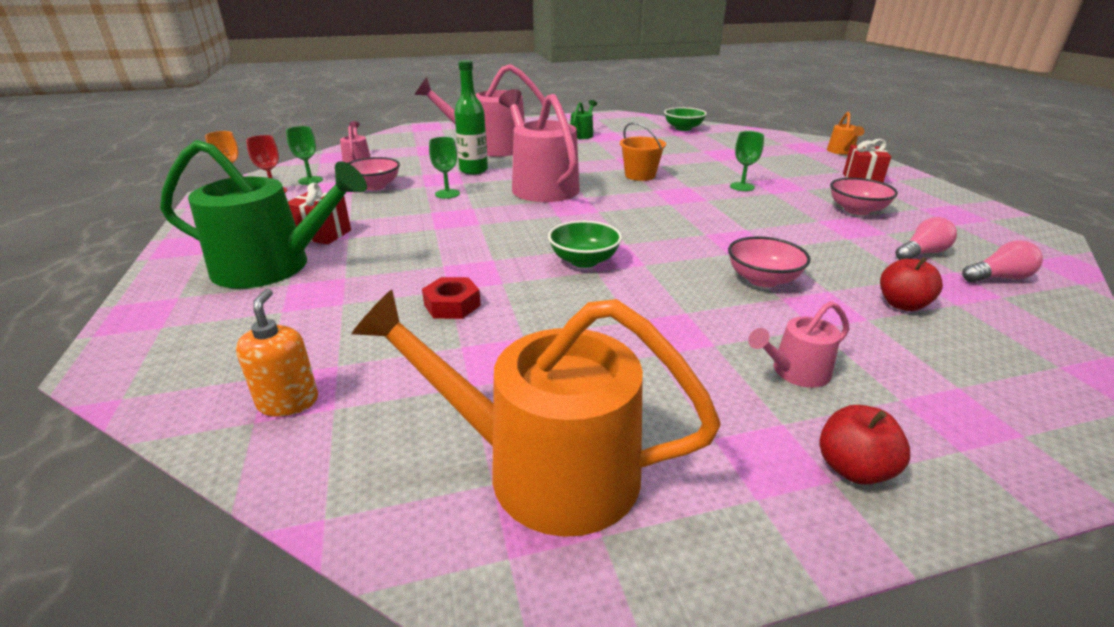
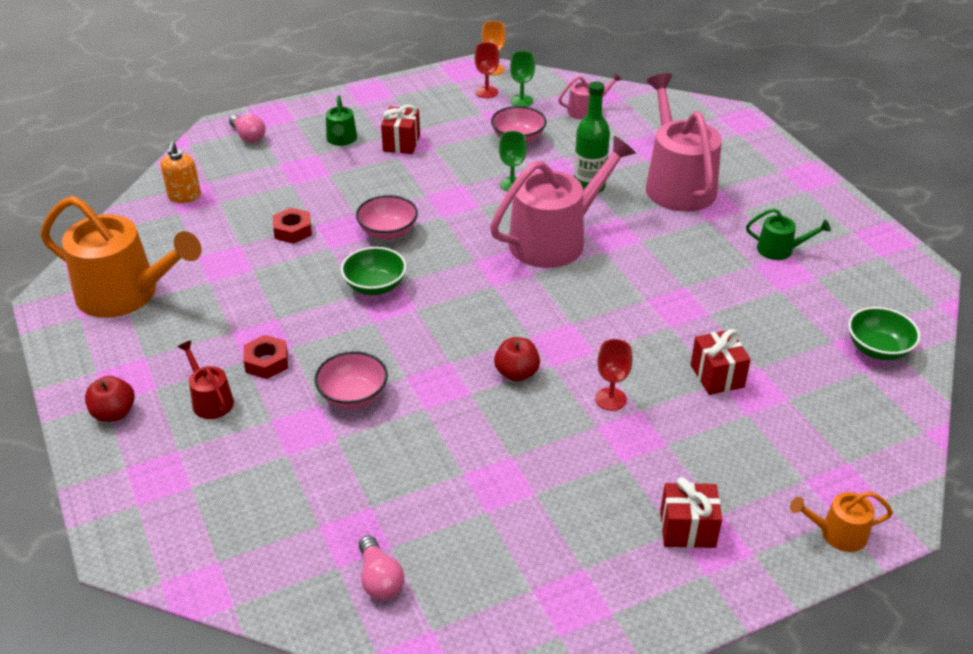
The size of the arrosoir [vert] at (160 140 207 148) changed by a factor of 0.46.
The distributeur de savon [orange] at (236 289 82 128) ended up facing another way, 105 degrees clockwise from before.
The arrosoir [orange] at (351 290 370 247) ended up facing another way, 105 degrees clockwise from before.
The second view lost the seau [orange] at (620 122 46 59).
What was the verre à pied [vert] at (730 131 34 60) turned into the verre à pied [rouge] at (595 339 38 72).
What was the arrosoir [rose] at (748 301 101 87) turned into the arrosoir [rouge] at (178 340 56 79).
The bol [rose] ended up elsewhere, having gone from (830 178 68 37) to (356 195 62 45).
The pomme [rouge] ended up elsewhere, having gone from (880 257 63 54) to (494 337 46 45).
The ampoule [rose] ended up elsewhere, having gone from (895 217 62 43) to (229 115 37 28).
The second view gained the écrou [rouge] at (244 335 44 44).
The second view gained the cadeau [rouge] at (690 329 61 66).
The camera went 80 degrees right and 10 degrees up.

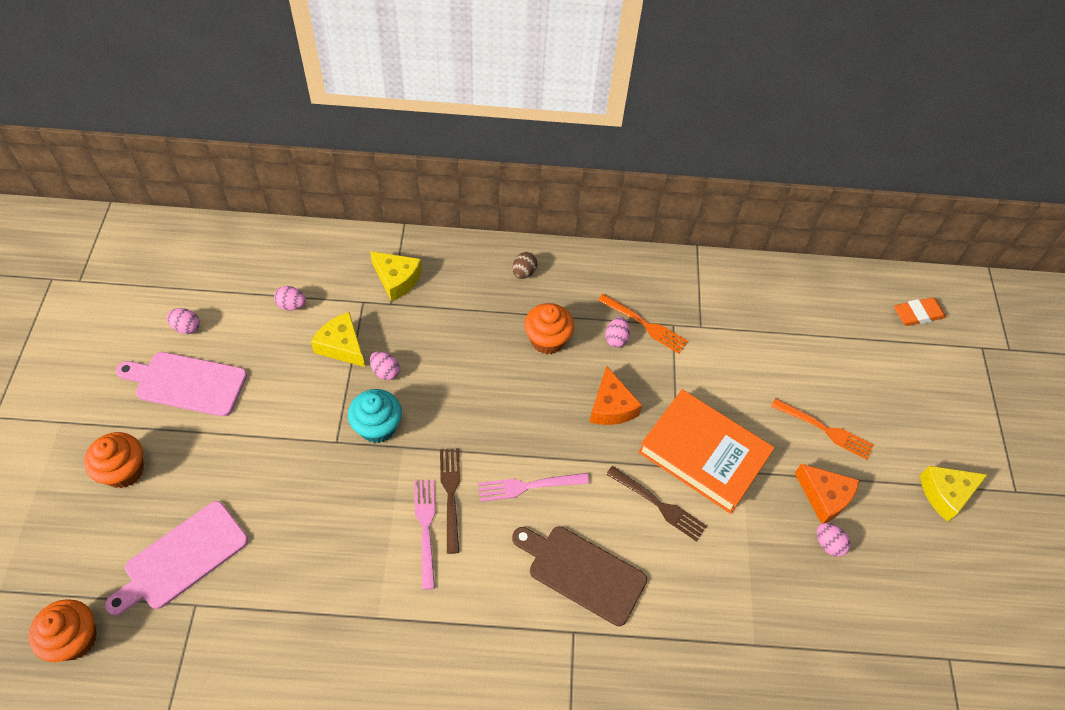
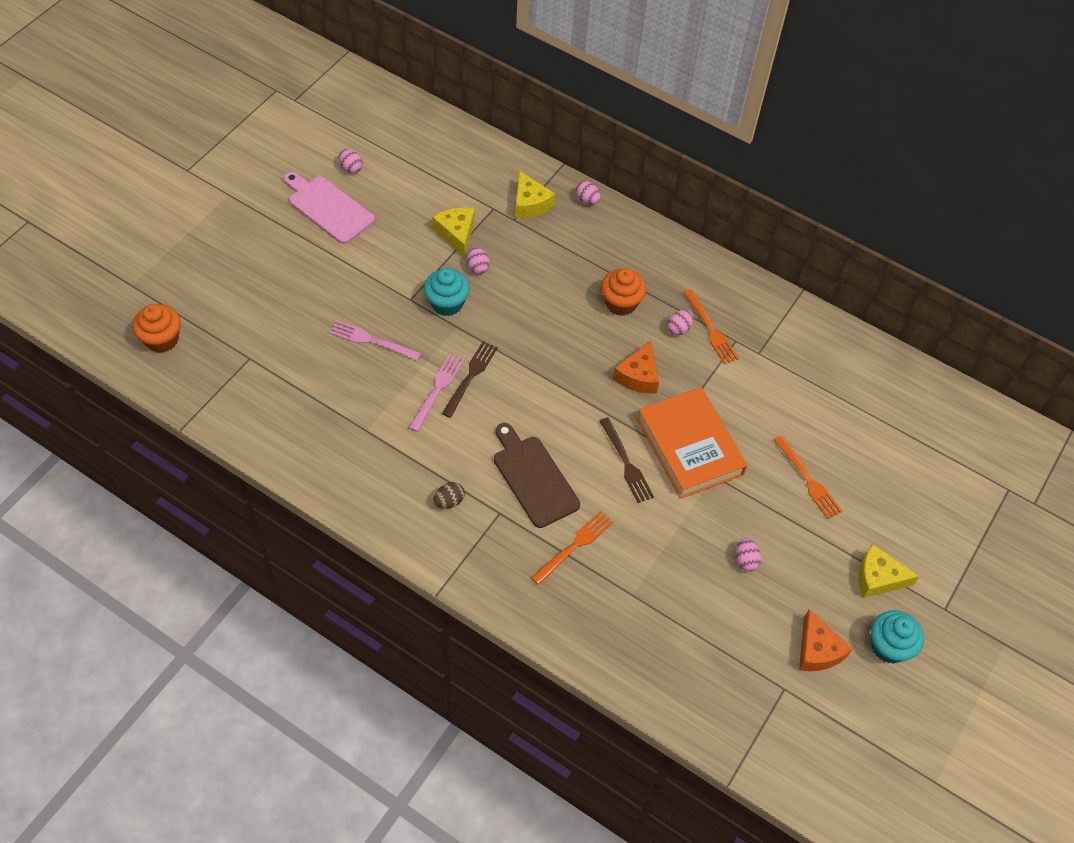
The second view lost the muffin [orange] at (84 432 60 56).
The second view lost the planche à découper [rose] at (105 501 143 115).
The œuf [rose] ended up elsewhere, having gone from (274 286 32 24) to (576 181 25 24).
The fourchette [rose] ended up elsewhere, having gone from (478 473 111 29) to (329 320 92 41).
The œuf [marron] ended up elsewhere, having gone from (512 252 25 27) to (434 482 31 26).
The fromage [orange] ended up elsewhere, having gone from (795 464 64 60) to (799 609 54 62).
The second view lost the gomme [orange] at (894 297 52 29).
The second view gained the fourchette [orange] at (531 511 82 74).
The second view gained the muffin [turquoise] at (871 610 53 54).
The camera went 30 degrees right and 0 degrees up.

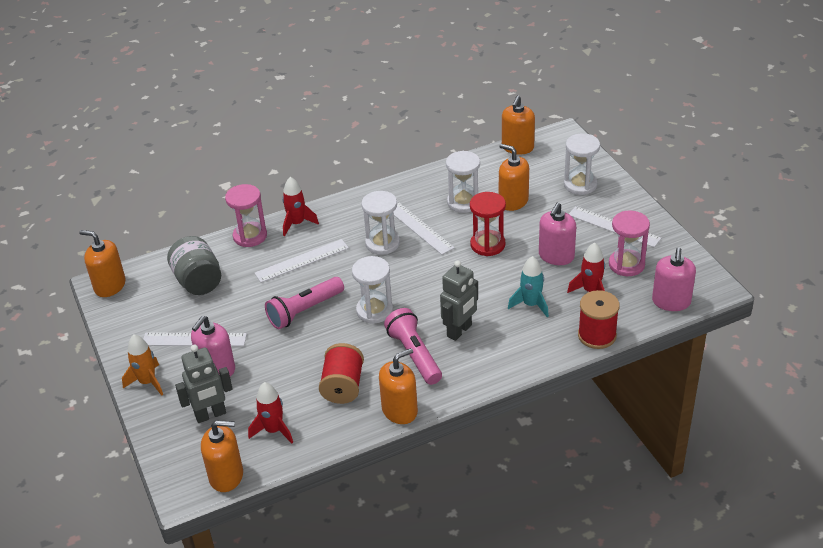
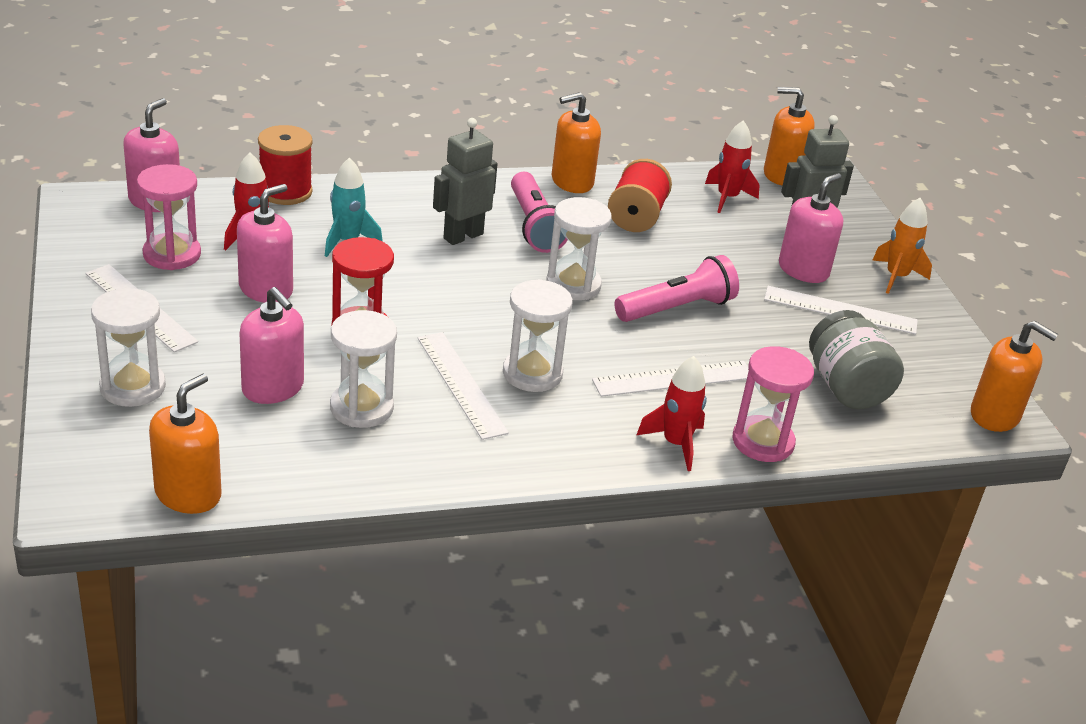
What was the distributeur de savon [orange] at (499 144 30 67) turned into the distributeur de savon [rose] at (239 287 65 117).
The camera went 175 degrees left and 5 degrees down.

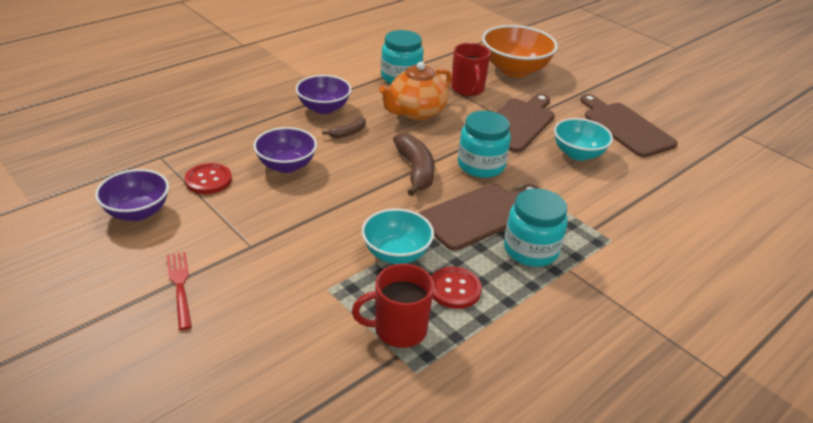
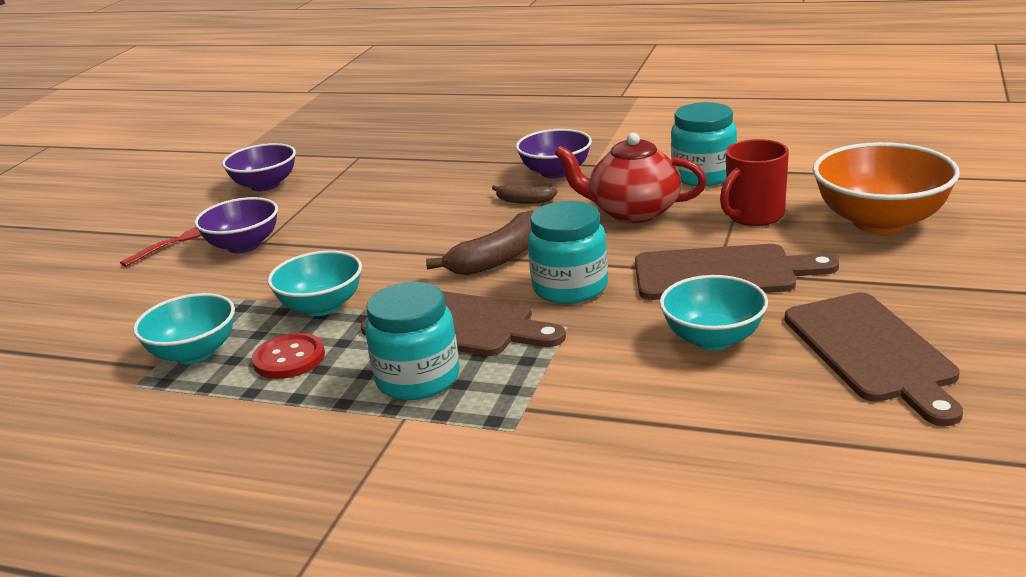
The second view lost the bouton [rouge] at (185 163 47 31).
The bol [violet] ended up elsewhere, having gone from (253 127 64 46) to (194 197 84 56).
Where the tasse [rouge] stood at (352 264 82 84), the bol [turquoise] came to stand at (133 293 102 71).
What was the théière [orange] at (379 62 73 59) turned into the théière [rouge] at (555 133 152 90).
The planche à découper [marron] at (580 94 98 64) ended up facing another way, 135 degrees clockwise from before.
The camera went 65 degrees right and 10 degrees down.

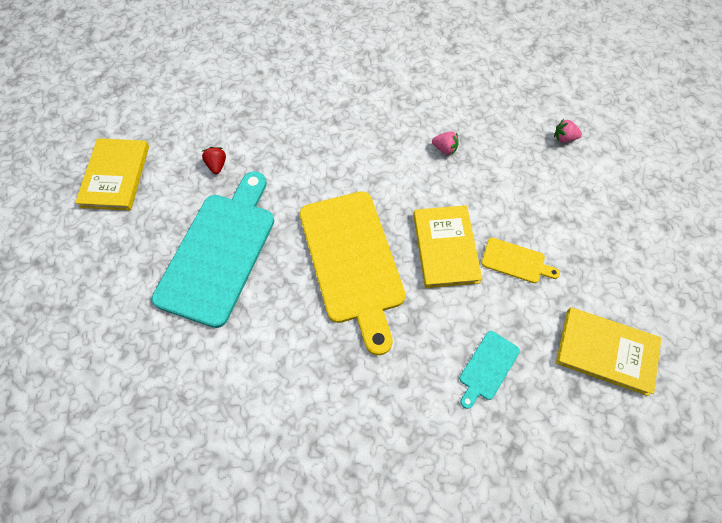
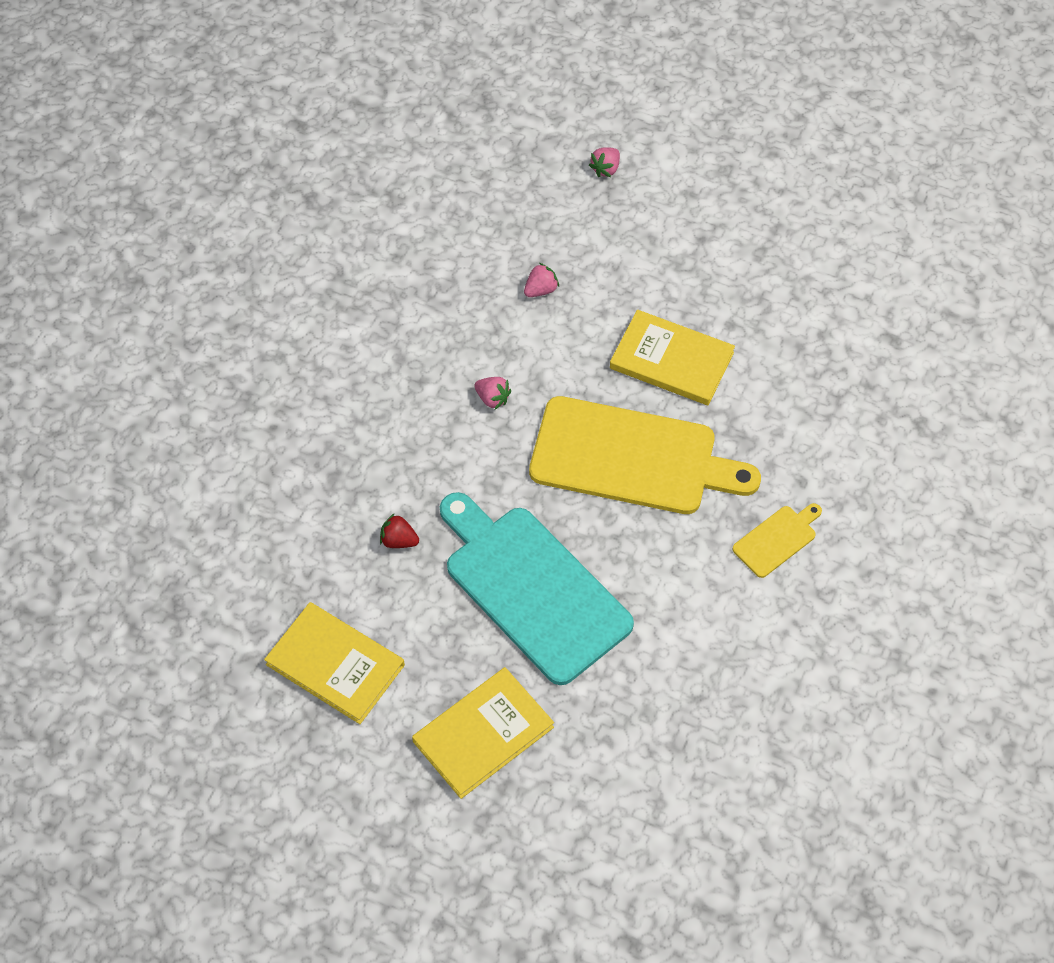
The second view lost the planche à découper [turquoise] at (459 331 61 78).
The planche à découper [jaune] ended up elsewhere, having gone from (481 238 79 45) to (732 503 90 75).
The livre [jaune] ended up elsewhere, having gone from (556 307 105 89) to (412 667 142 132).
The second view gained the fraise [rose] at (474 377 37 33).
The camera went 60 degrees left and 5 degrees down.

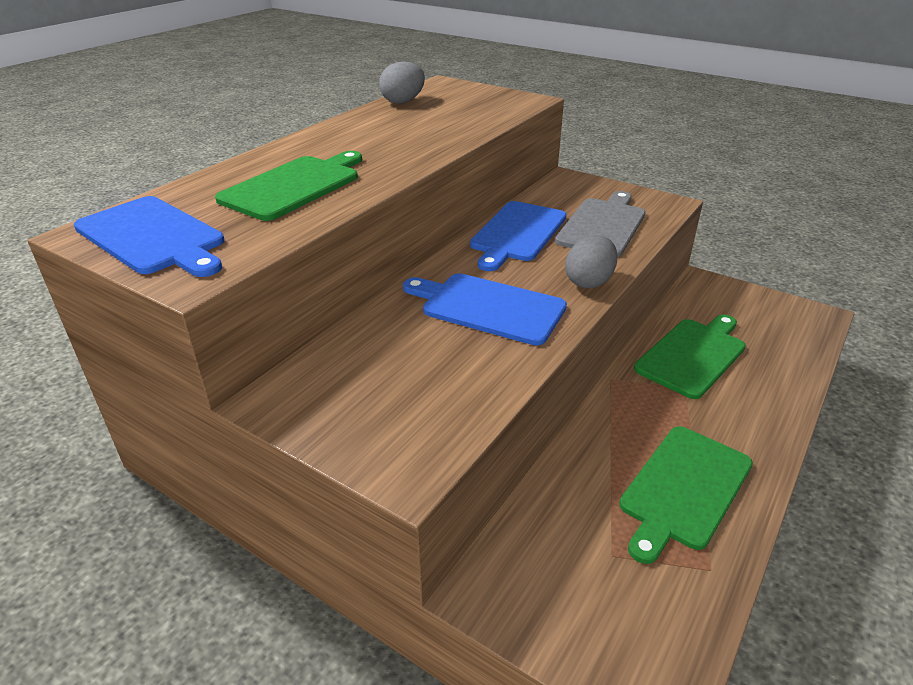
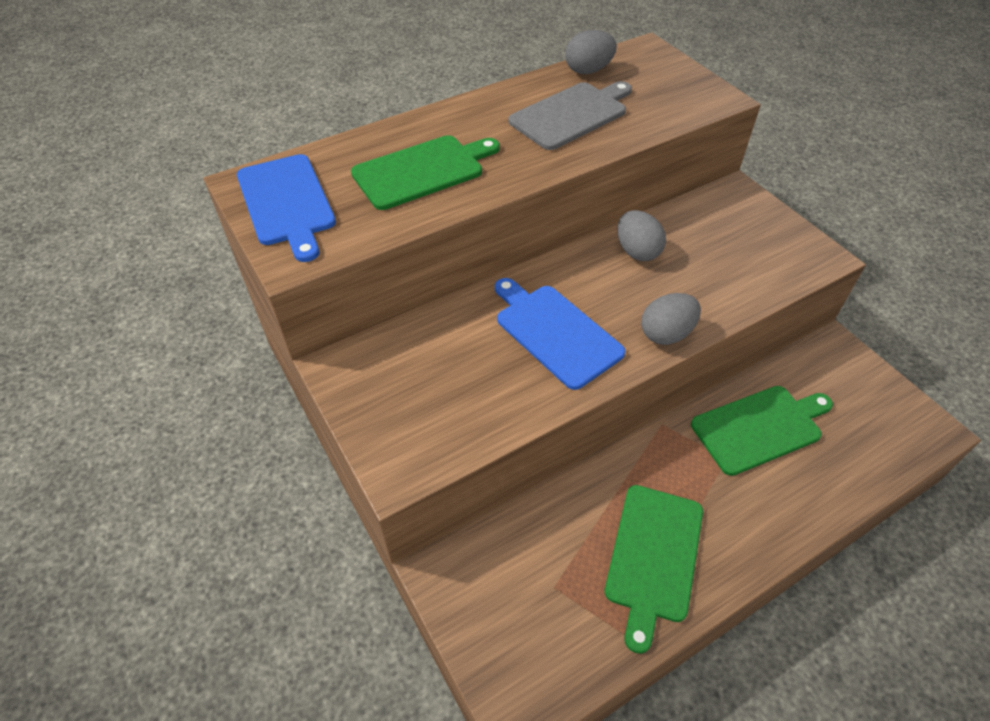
Where the planche à découper [bleu] stood at (470 201 96 70), the œuf [gris] came to stand at (618 210 48 51).
The planche à découper [gris] ended up elsewhere, having gone from (555 191 91 66) to (508 81 124 69).
The planche à découper [vert] at (619 426 134 138) ended up facing another way, 45 degrees counterclockwise from before.
The camera went 25 degrees right and 15 degrees up.

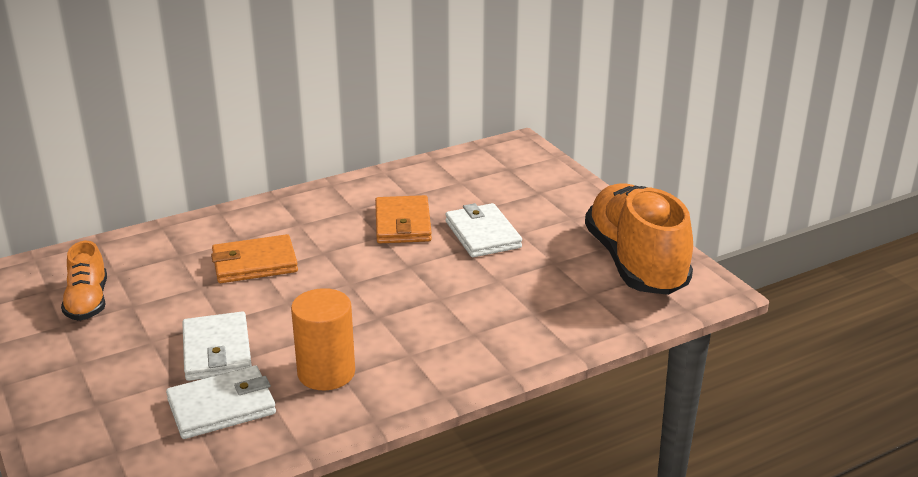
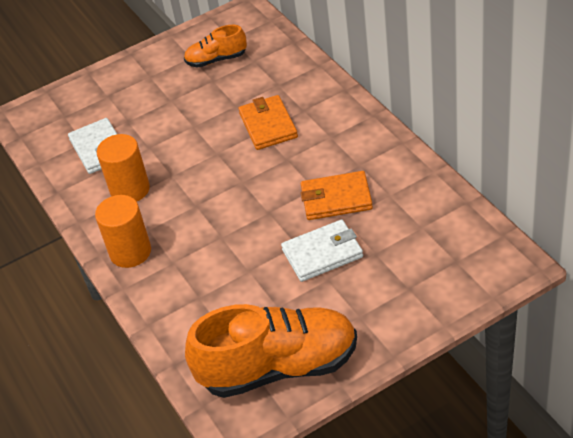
The second view lost the portefeuille [blanc] at (182 312 70 69).
The second view gained the cylindre [orange] at (95 195 56 73).
The camera went 95 degrees right and 15 degrees up.

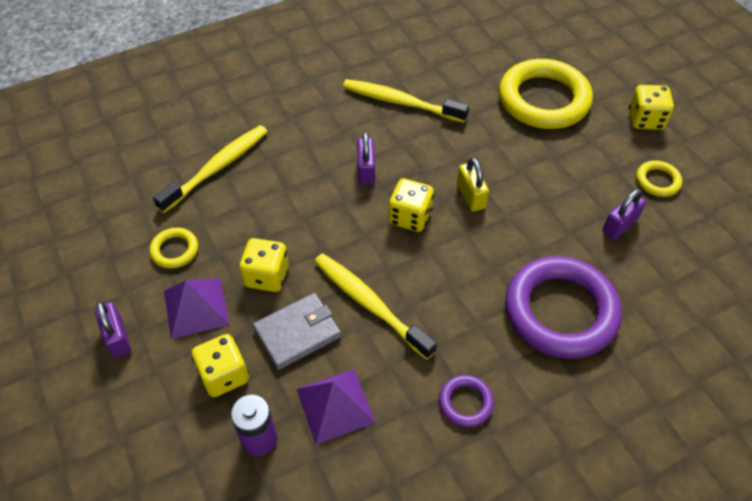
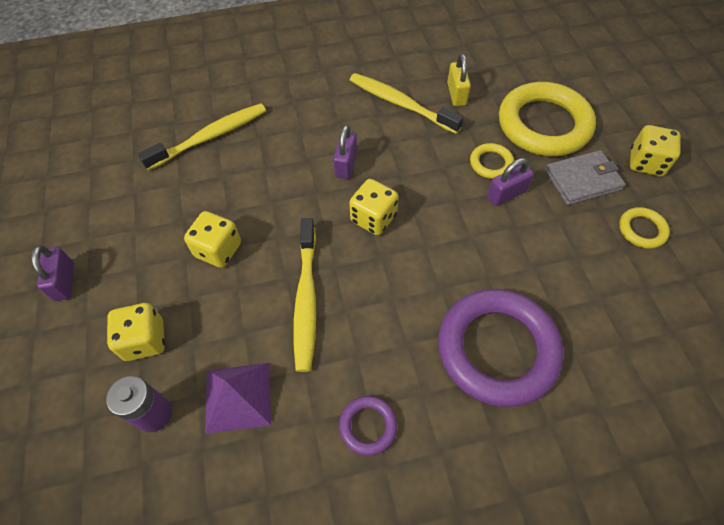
The anneau [jaune] ended up elsewhere, having gone from (149 228 49 41) to (470 143 44 36).
The second view lost the pyramide [violet] at (164 278 66 61).
The portefeuille [gris] ended up elsewhere, having gone from (253 293 88 77) to (545 150 81 55).
The brosse à dents [jaune] at (314 253 123 107) ended up facing another way, 150 degrees counterclockwise from before.
The cadenas [jaune] ended up elsewhere, having gone from (457 157 32 55) to (447 54 24 52).
The cadenas [violet] ended up elsewhere, having gone from (602 189 44 51) to (487 158 47 48).
The camera went 15 degrees right and 5 degrees up.

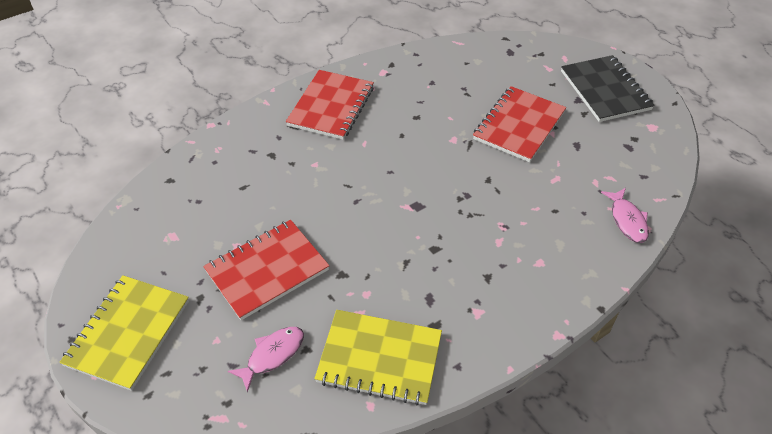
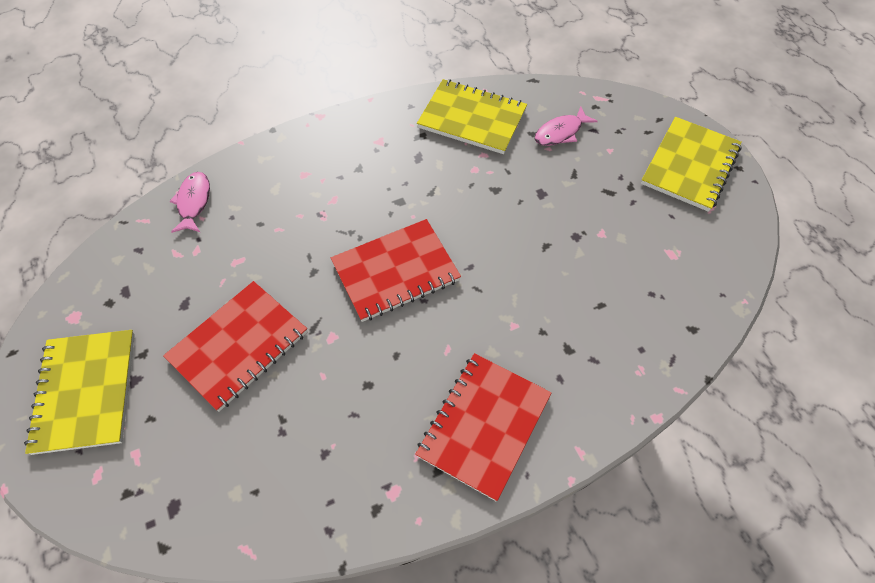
The carnet [rouge] ended up elsewhere, having gone from (203 220 127 100) to (331 219 130 103).
What was the carnet [noir] at (561 55 94 67) turned into the carnet [jaune] at (24 330 111 125).
The camera went 170 degrees left and 10 degrees up.

